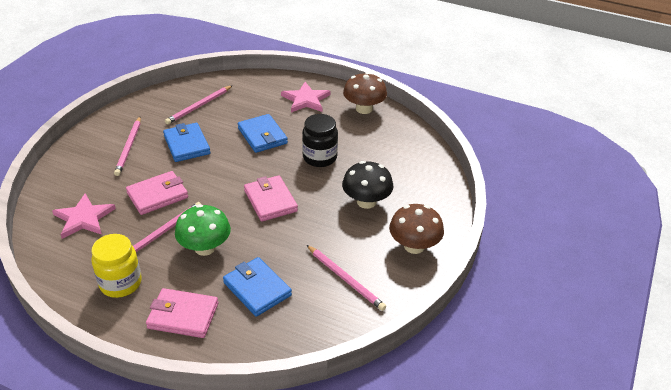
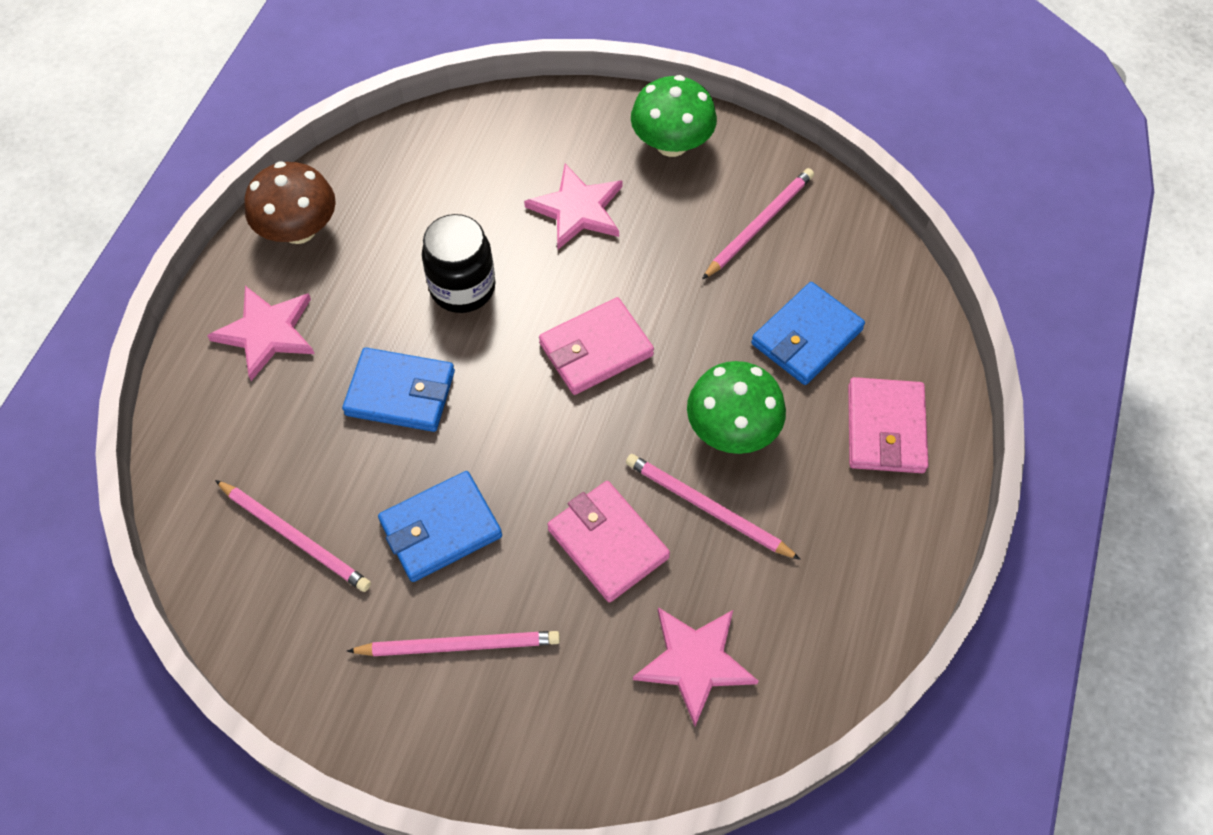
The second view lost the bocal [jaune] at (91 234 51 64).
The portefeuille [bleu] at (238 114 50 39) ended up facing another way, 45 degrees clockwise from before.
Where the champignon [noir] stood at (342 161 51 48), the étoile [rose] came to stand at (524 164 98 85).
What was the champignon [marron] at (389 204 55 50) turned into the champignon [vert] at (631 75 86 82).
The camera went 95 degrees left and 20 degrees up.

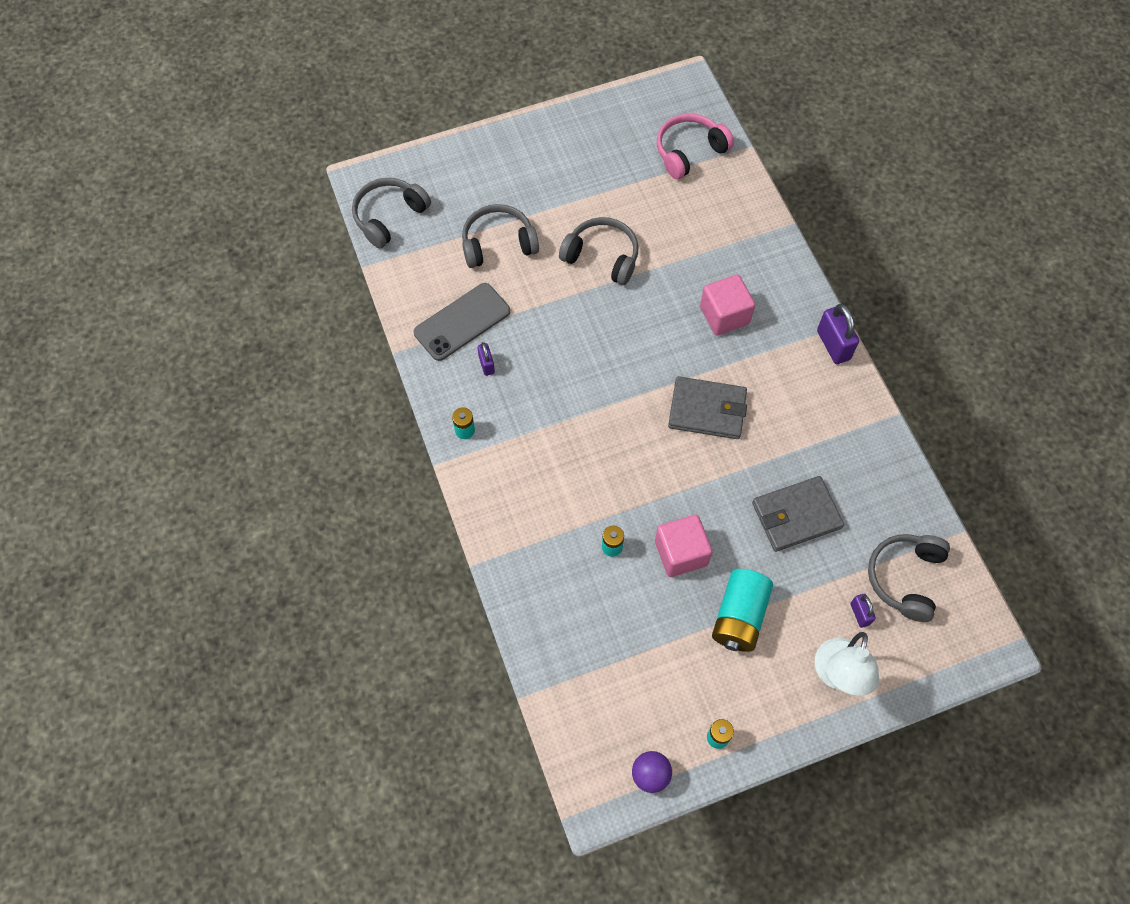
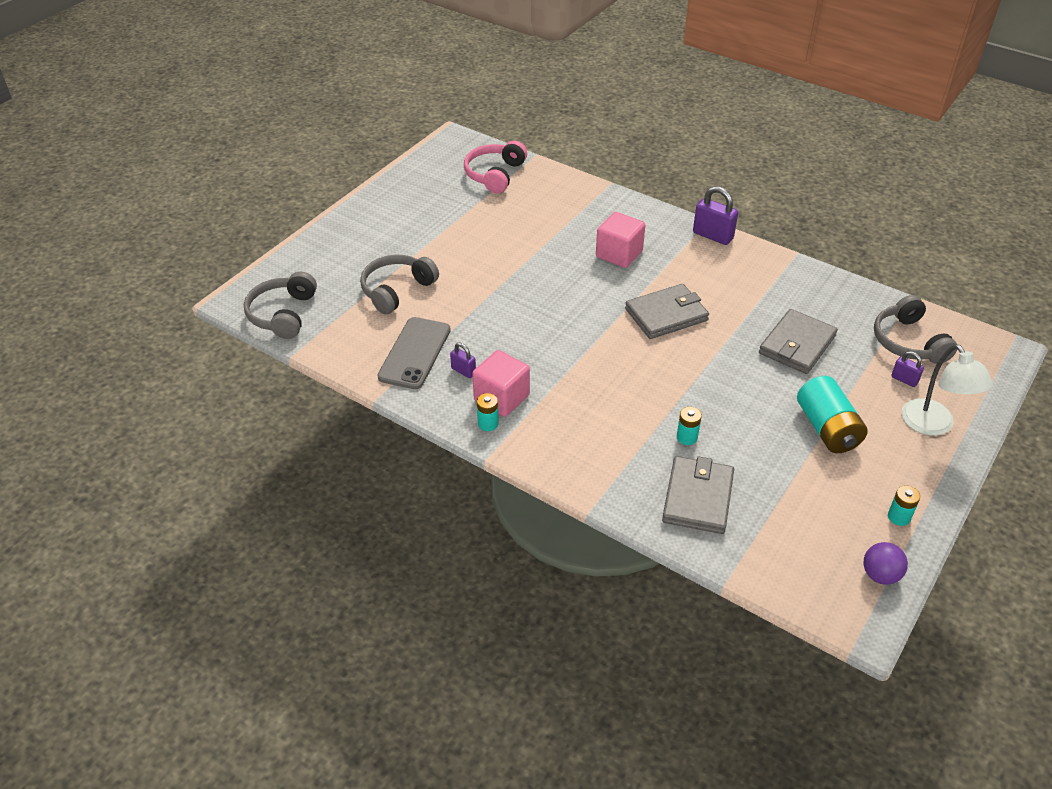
The second view lost the casque audio [gris] at (559 217 79 68).
The cube [rose] ended up elsewhere, having gone from (655 515 57 62) to (472 350 58 67).
The second view gained the portefeuille [gris] at (662 456 72 78).
The camera went 35 degrees left and 20 degrees down.

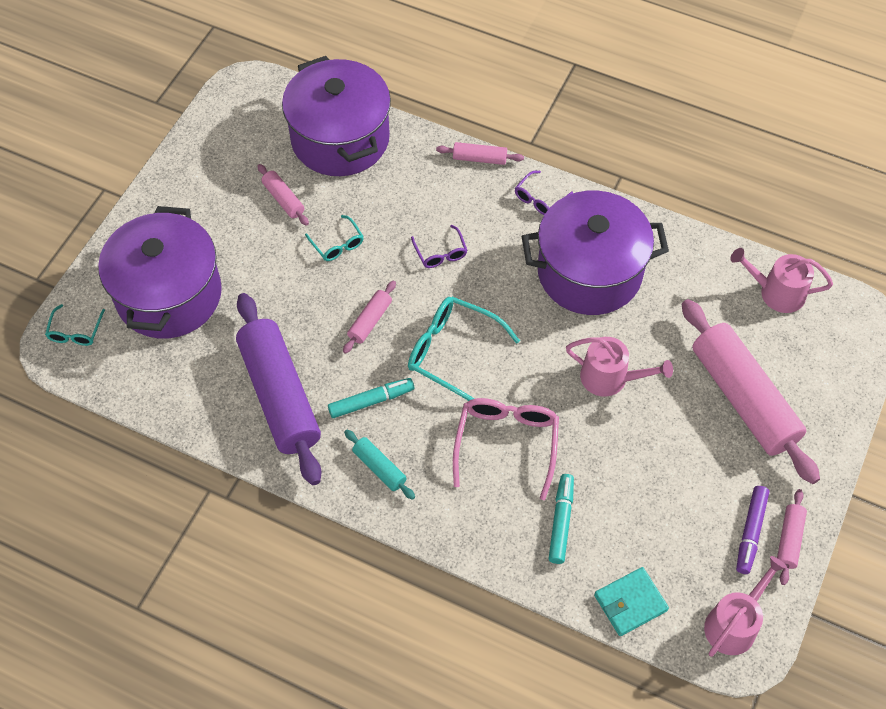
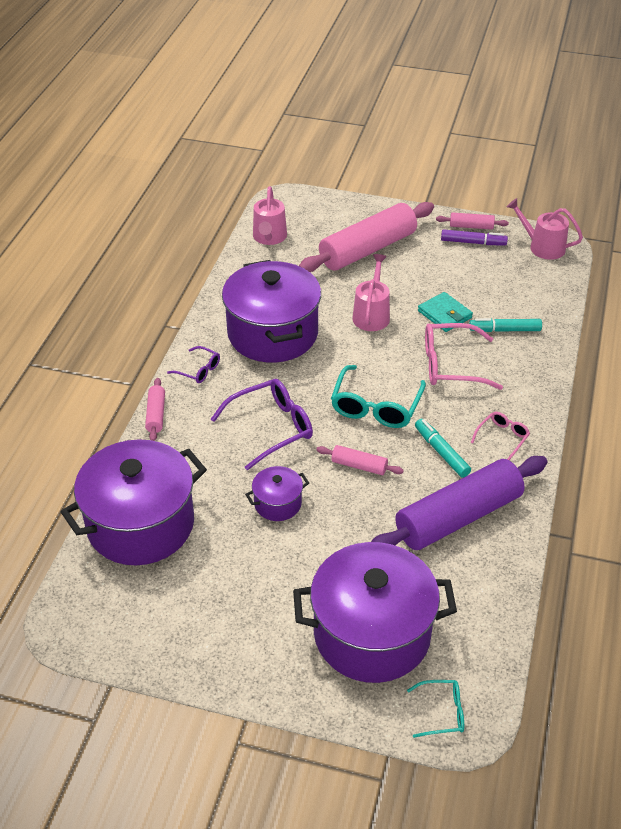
The second view lost the rouleau à pâtisserie [rose] at (258 164 51 62).
Where the lunettes [turquoise] stood at (305 215 59 46), the marmite [violet] came to stand at (245 466 64 55).
Where the rouleau à pâtisserie [turquoise] stood at (344 429 71 71), the lunettes [rose] came to stand at (471 412 59 48).
The size of the lunettes [violet] at (411 225 56 43) changed by a factor of 1.86.
The portefeuille [turquoise] ended up elsewhere, having gone from (594 567 75 69) to (418 292 55 40).
The camera went 100 degrees left and 15 degrees down.

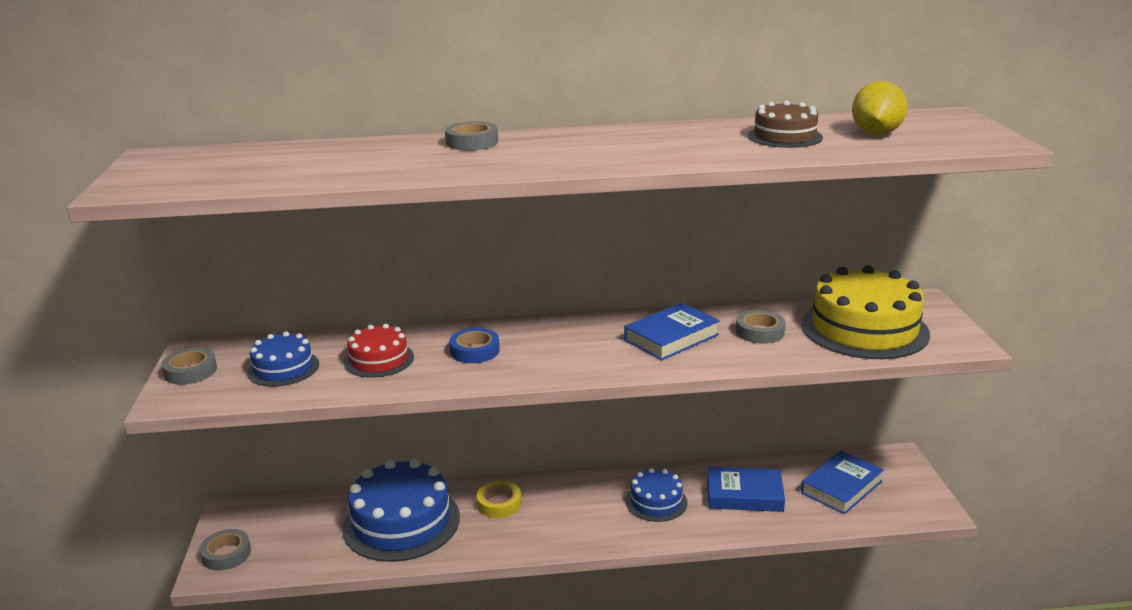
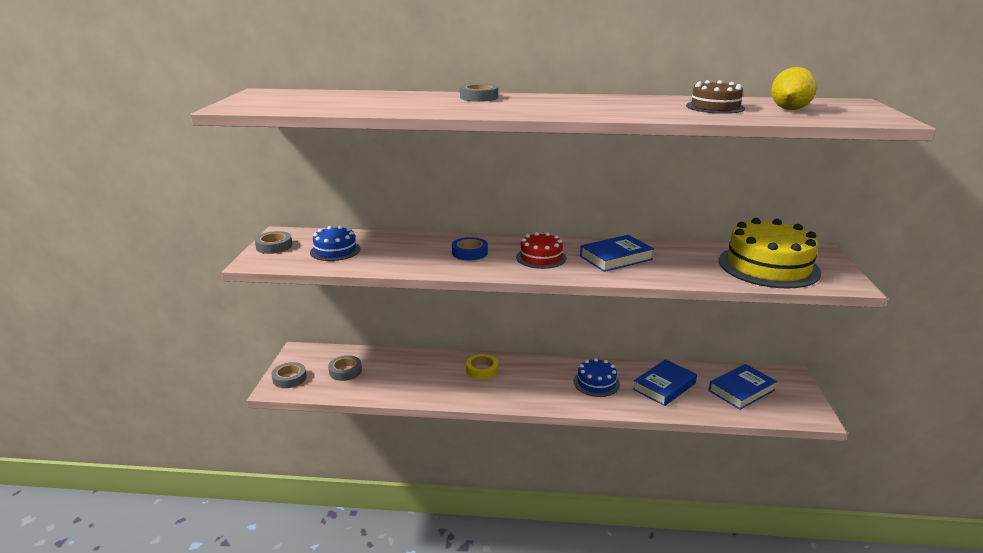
The second view lost the gâteau [bleu] at (342 459 118 103).
The gâteau [rouge] ended up elsewhere, having gone from (344 324 70 54) to (516 232 51 37).
The livre [bleu] at (707 467 78 45) ended up facing another way, 60 degrees counterclockwise from before.
The ruban adhésif [gris] ended up elsewhere, having gone from (736 310 49 34) to (328 355 34 26).
The camera went 10 degrees right and 0 degrees up.

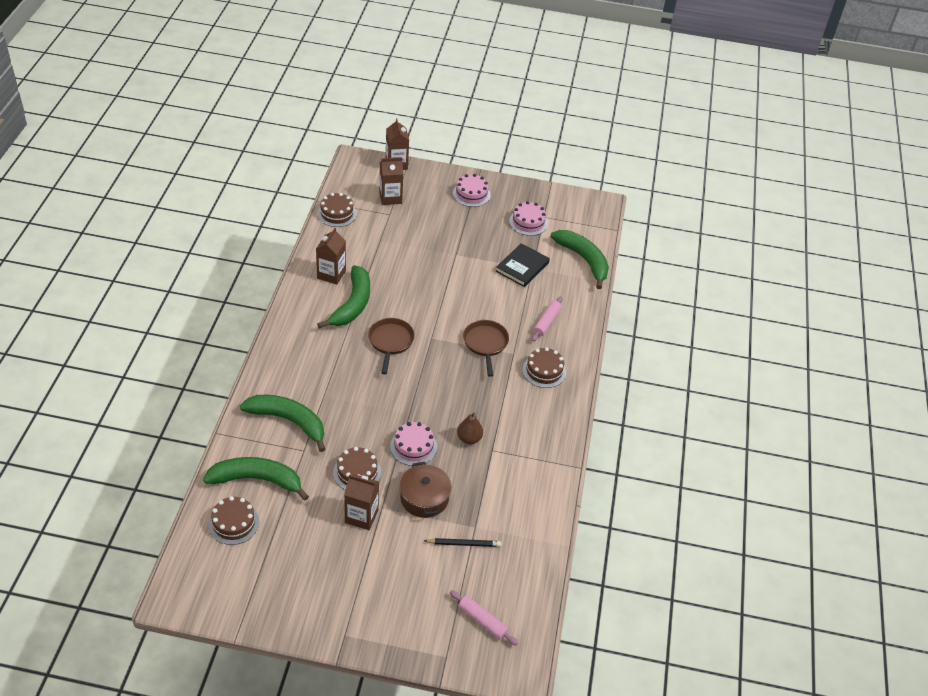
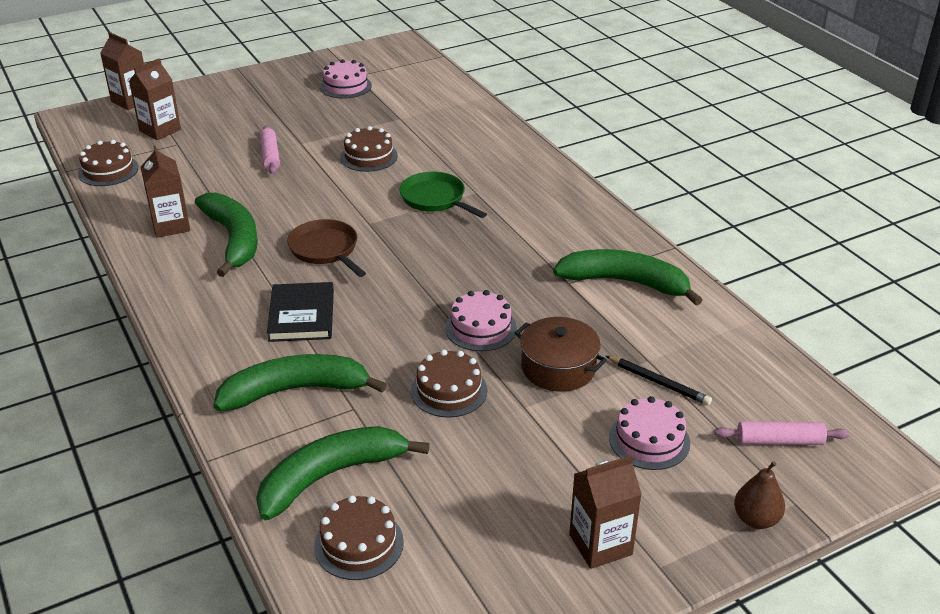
The brique de lait [marron] ended up elsewhere, having gone from (344 474 35 56) to (569 455 73 114).
The crayon [noir] at (424 538 78 9) ended up facing another way, 75 degrees clockwise from before.
The gâteau [rose] ended up elsewhere, having gone from (453 174 38 33) to (609 396 81 74).
The poire [marron] ended up elsewhere, having gone from (457 412 26 32) to (734 461 51 68).
What was the poêle [marron] at (463 320 46 57) turned into the poêle [vert] at (399 172 88 46).
The livre [noir] ended up elsewhere, having gone from (496 243 54 44) to (267 282 67 60).
The gâteau [marron] ended up elsewhere, having gone from (523 347 43 41) to (340 126 58 46).
The rouleau à pâtisserie [rose] ended up elsewhere, having gone from (532 296 31 45) to (260 125 20 49).
The banane [vert] ended up elsewhere, having gone from (550 230 59 59) to (553 249 149 57).
The camera went 35 degrees left and 10 degrees down.

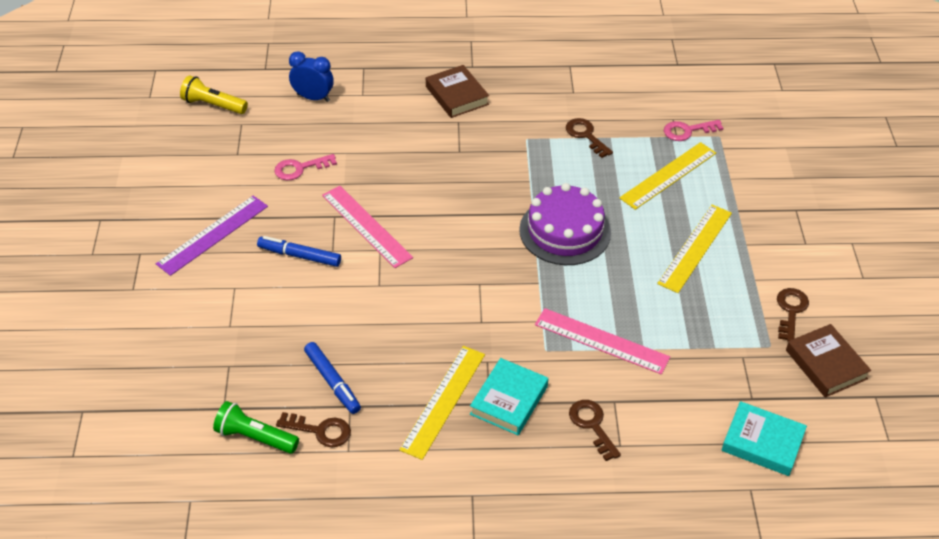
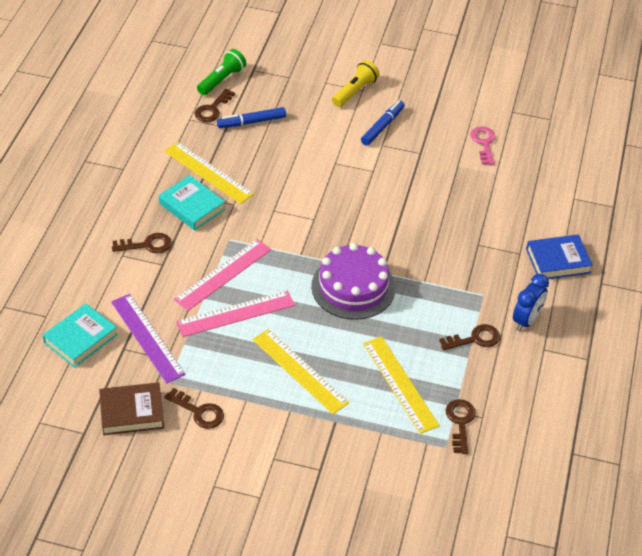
The règle [violet] ended up elsewhere, having gone from (156 196 112 80) to (111 294 75 90).
The lampe de poche [jaune] ended up elsewhere, having gone from (180 75 68 39) to (332 60 47 47).
The réveil [bleu] ended up elsewhere, having gone from (289 51 45 51) to (513 274 36 57).
The règle [rose] ended up elsewhere, having gone from (322 186 91 82) to (176 290 119 47).
What was the livre [marron] at (426 65 63 53) turned into the livre [bleu] at (526 234 67 45).
What was the clé [rose] at (664 120 60 21) turned into the clé [marron] at (446 399 30 55).
The camera went 105 degrees right and 0 degrees up.

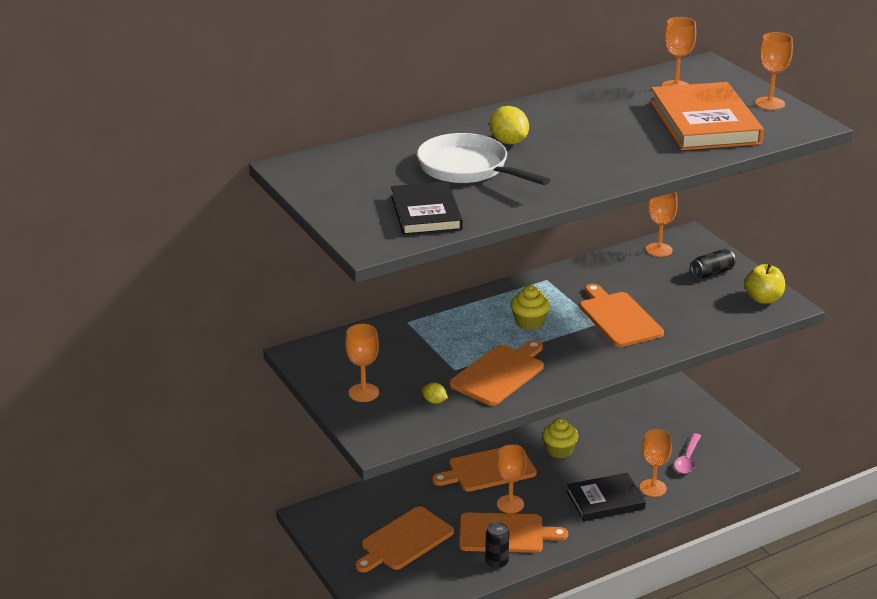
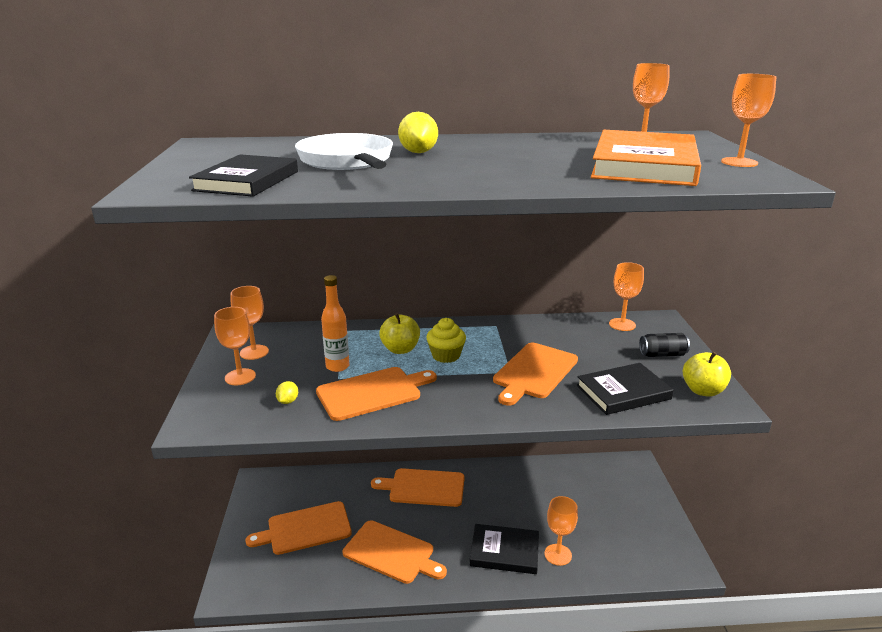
The citron [jaune] at (422 383 26 21) ended up facing another way, 45 degrees clockwise from before.
The second view lost the canette [noir] at (485 522 24 47).
The verre à pied [orange] ended up elsewhere, having gone from (497 445 29 68) to (231 286 38 74).
The second view lost the muffin [jaune] at (542 418 36 41).
The planche à découper [orange] at (580 284 84 63) ended up facing another way, 150 degrees counterclockwise from before.
The second view lost the cuillère [rose] at (674 433 27 41).
The second view gained the bouteille [orange] at (321 275 28 97).
The second view gained the pomme [jaune] at (379 313 41 41).
The second view gained the livre [noir] at (576 363 97 52).
The camera went 25 degrees right and 5 degrees down.

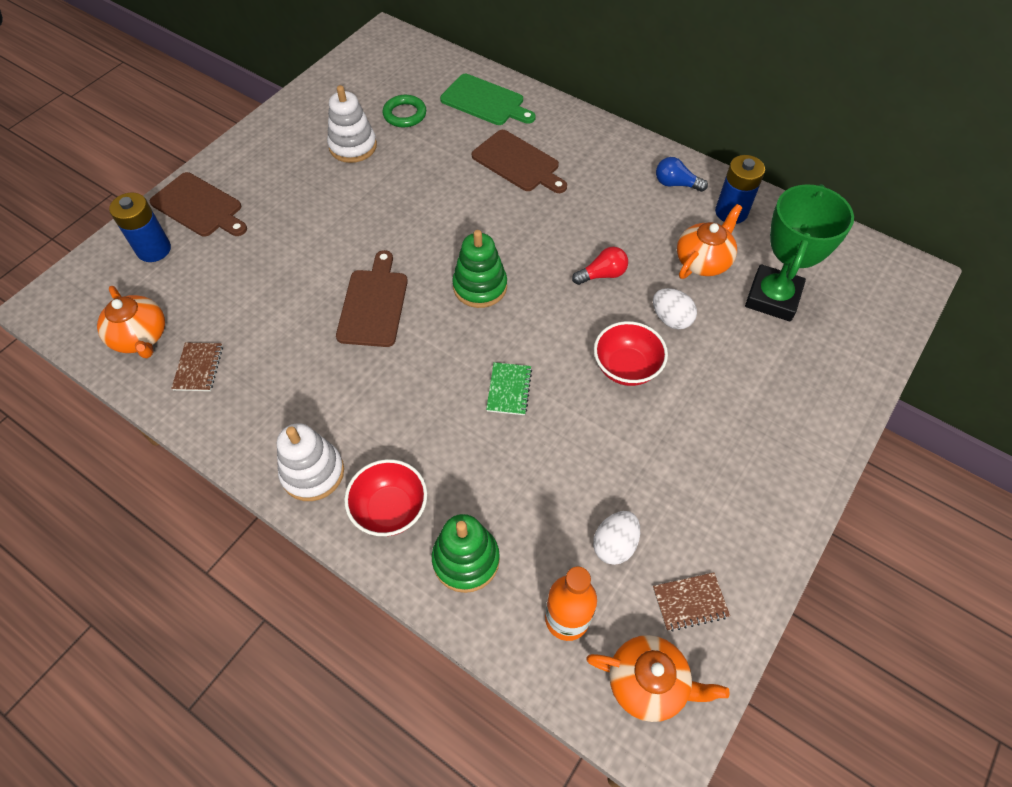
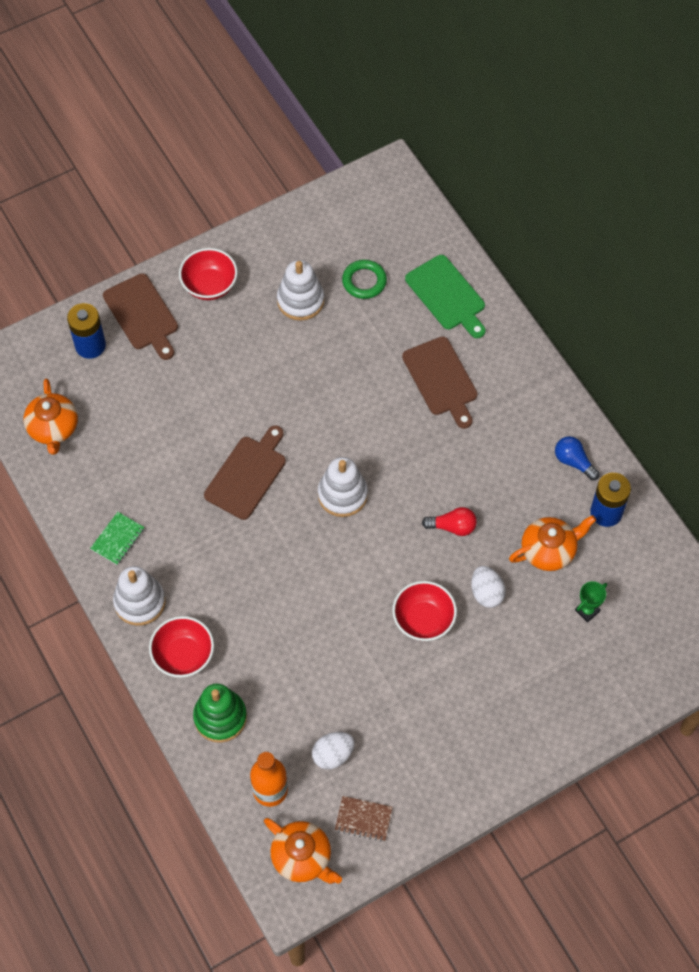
The second view lost the carnet [marron] at (171 343 52 48).
What was the jouet à empiler [vert] at (452 230 55 78) turned into the jouet à empiler [blanc] at (318 457 50 60).
The carnet [vert] ended up elsewhere, having gone from (486 362 46 53) to (90 512 55 53).
The size of the trophée [vert] at (745 184 109 138) changed by a factor of 0.41.
The second view gained the bol [rouge] at (179 248 59 52).
The camera went 25 degrees right and 5 degrees up.

